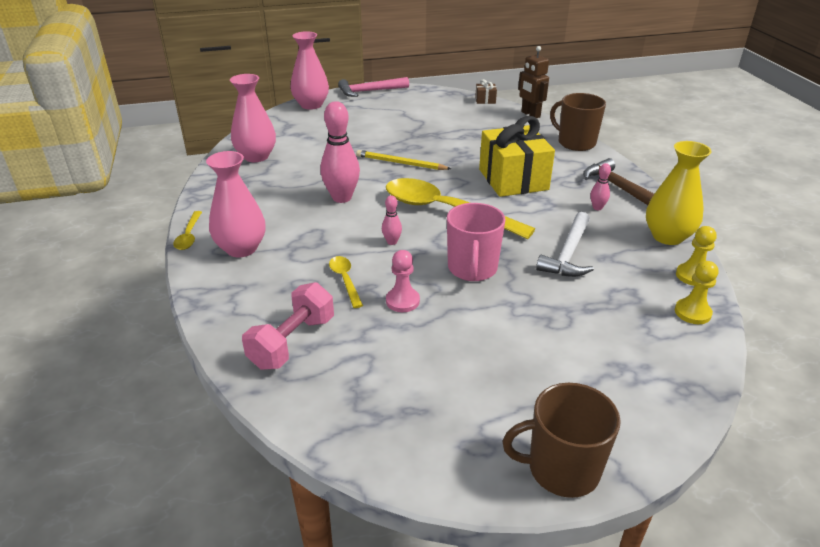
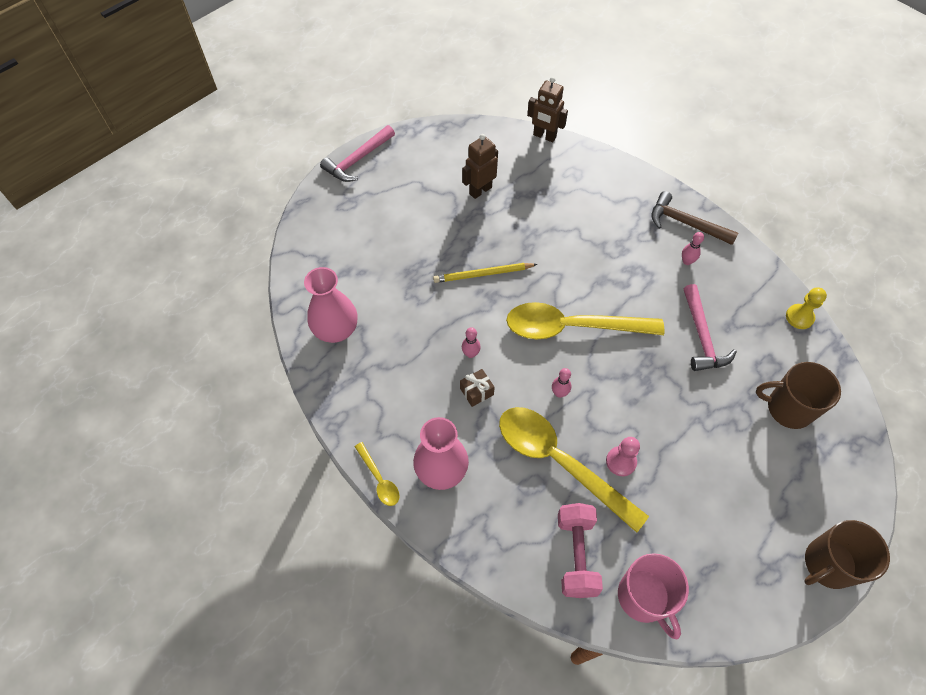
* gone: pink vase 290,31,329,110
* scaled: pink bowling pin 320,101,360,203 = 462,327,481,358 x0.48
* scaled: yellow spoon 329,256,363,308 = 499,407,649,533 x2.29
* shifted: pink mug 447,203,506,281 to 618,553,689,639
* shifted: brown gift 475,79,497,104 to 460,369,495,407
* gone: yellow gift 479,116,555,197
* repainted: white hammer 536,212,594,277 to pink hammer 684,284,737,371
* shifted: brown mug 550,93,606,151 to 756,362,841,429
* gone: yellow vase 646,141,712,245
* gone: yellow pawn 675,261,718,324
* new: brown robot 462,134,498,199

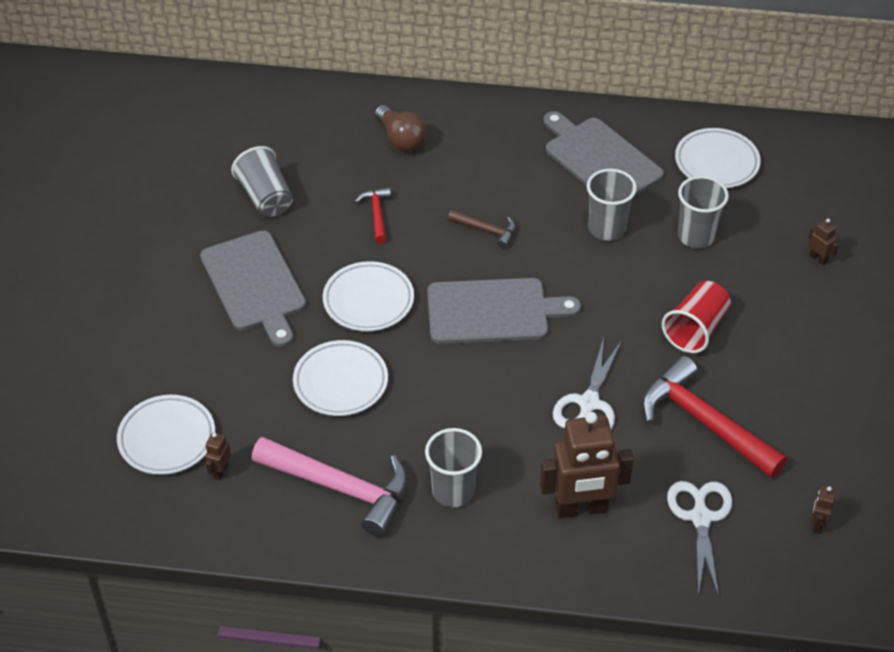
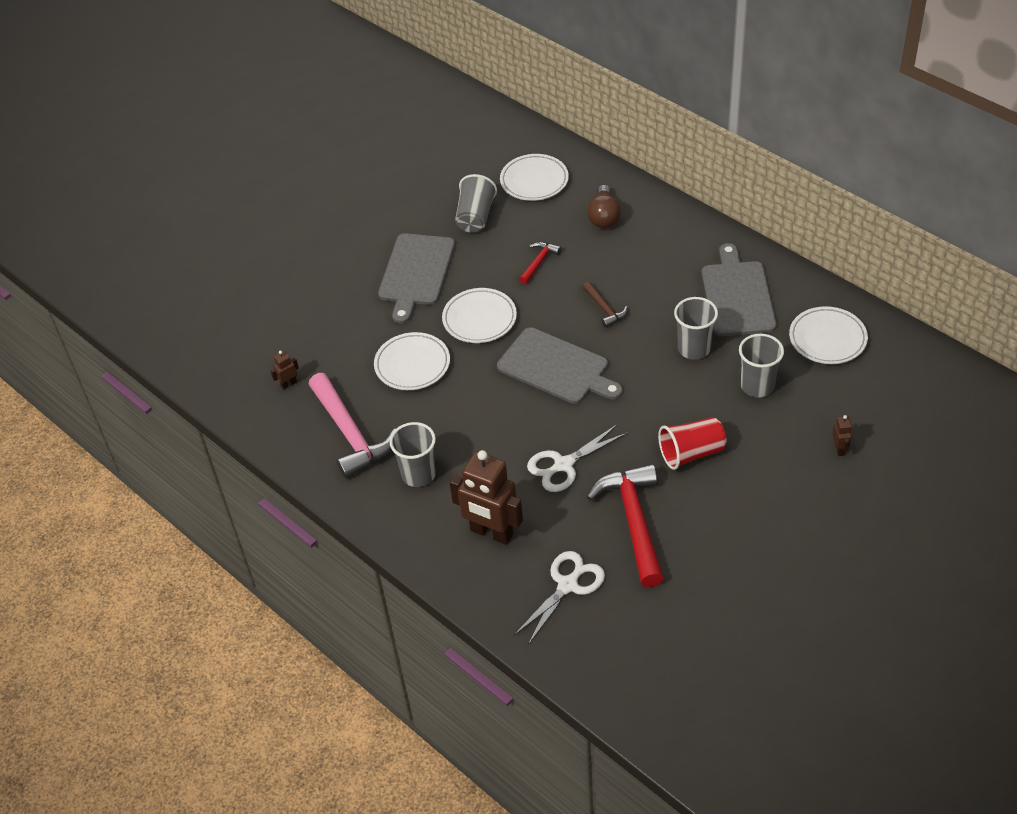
* shifted: white plate 117,395,215,475 to 500,154,569,201
* gone: brown robot 811,486,836,534

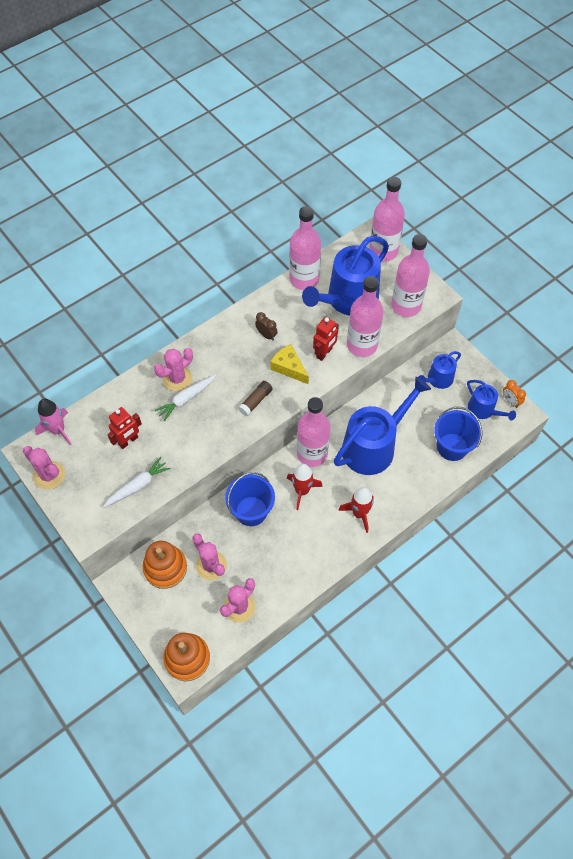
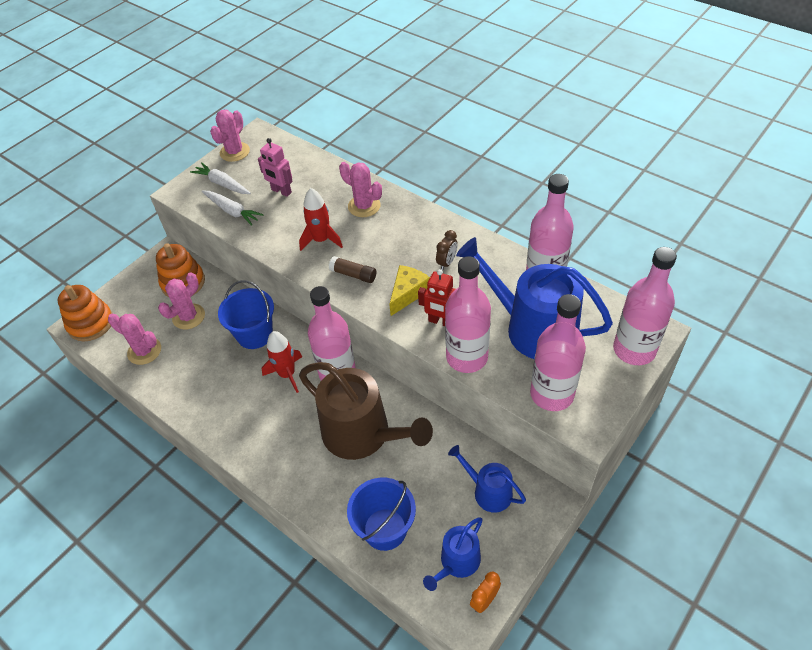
* gone: pink rocket 35,398,72,445
* repainted: red robot 107,407,142,449 to pink robot 258,138,293,197
* shifted: white carrot 154,375,216,421 to 190,162,251,194
* repainted: blue watering can 334,377,431,475 to brown watering can 299,362,433,460
* shifted: red rocket 338,487,374,533 to 299,188,343,251

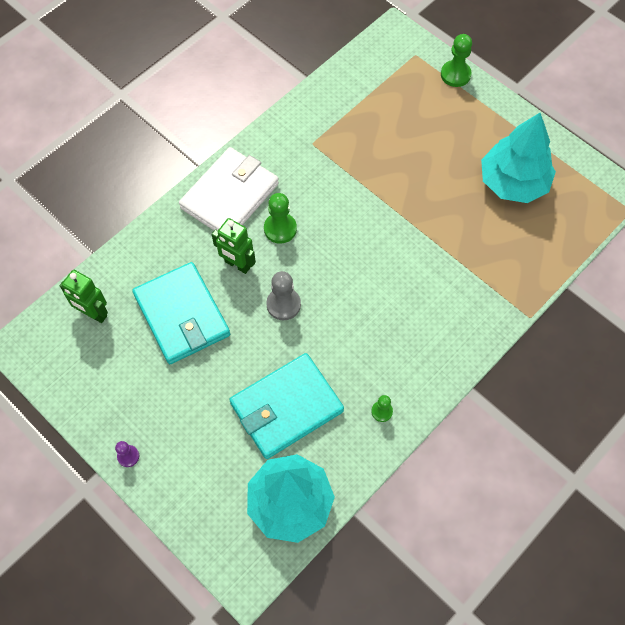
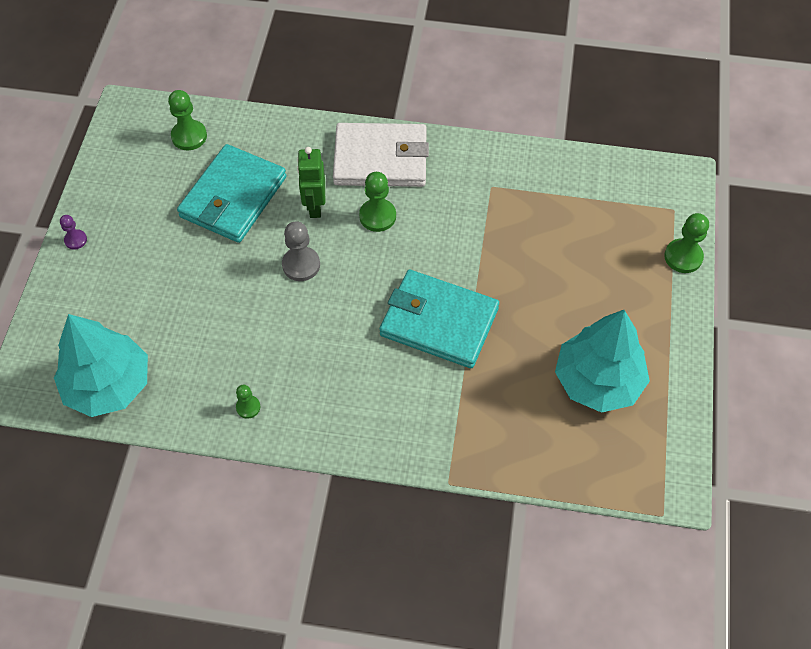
* swapped: green robot 60,270,108,323 to green pawn 168,90,207,150
* shifted: turquoise wallet 229,353,344,459 to 380,270,499,368

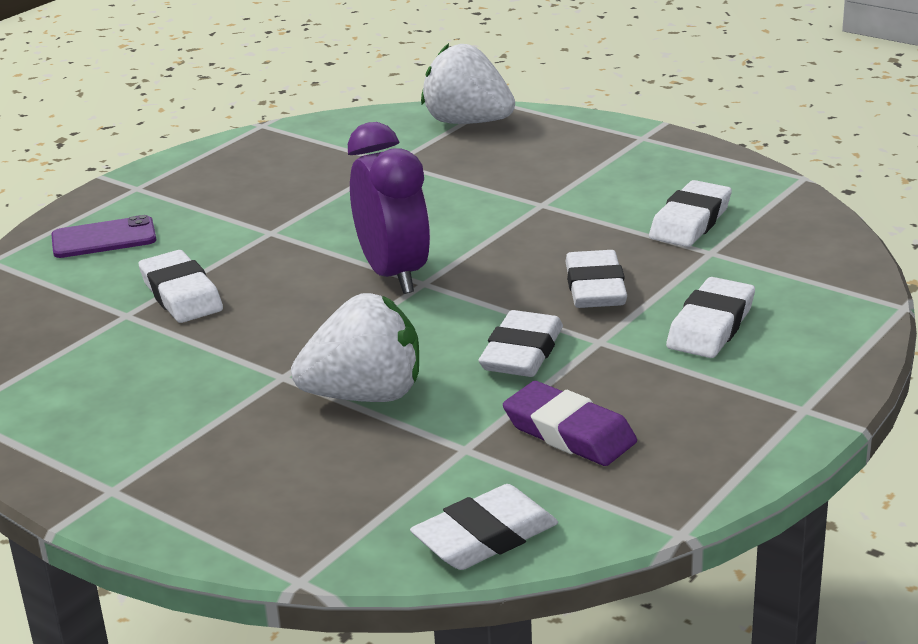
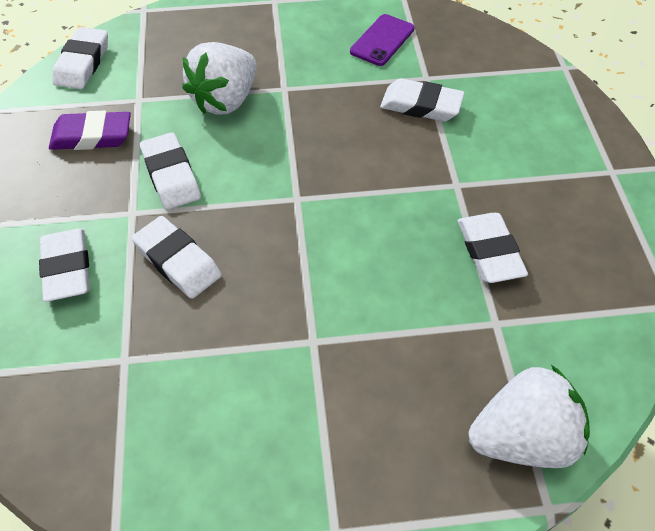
* shifted: purple phone 51,215,156,258 to 350,14,415,66
* gone: purple clock 348,122,430,294
* shifted: white eraser 649,180,732,247 to 458,213,528,283

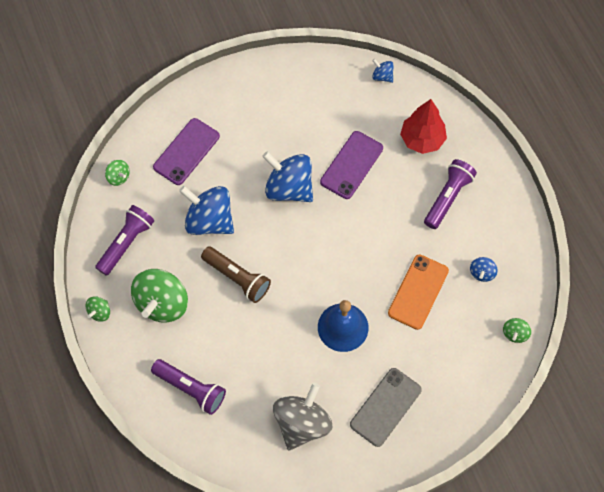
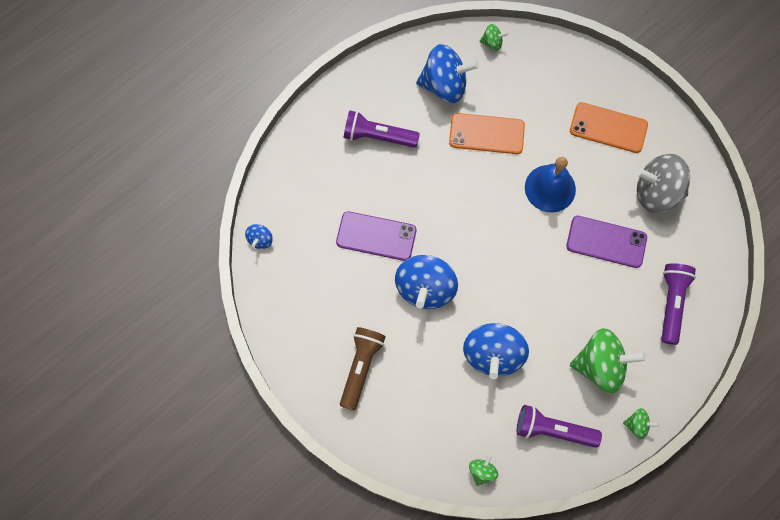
* shifted: purple phone 153,118,220,185 to 566,216,647,268
* shifted: brown flashlight 201,246,271,303 to 340,327,386,411
* repainted: grey phone 350,368,422,447 to orange phone 570,102,648,153
* gone: red tree 400,99,447,154
* scaled: blue spinning top 470,257,498,282 = 416,44,479,103 x2.16

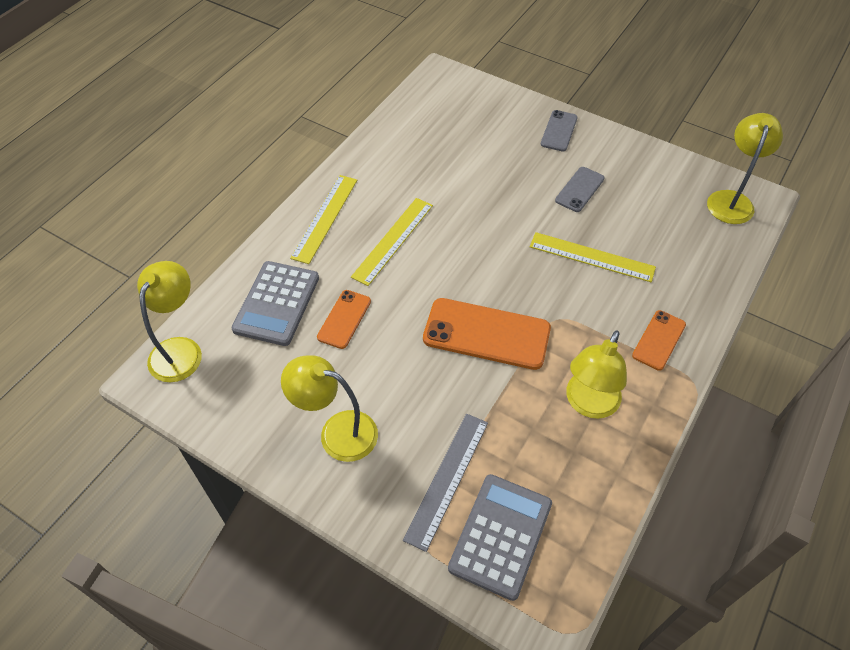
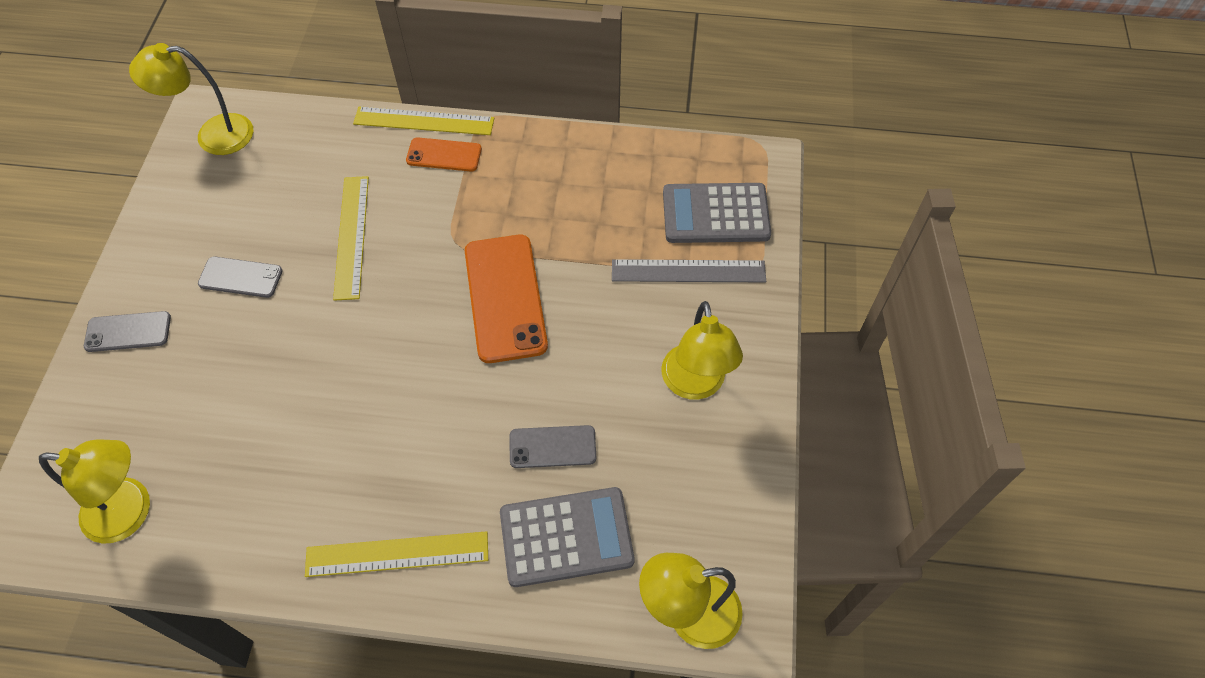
* repainted: orange phone 317,290,371,349 to grey phone 510,425,596,468
* shifted: yellow ruler 351,198,433,286 to 353,107,494,135
* shifted: yellow lamp 566,330,627,419 to 39,440,150,544

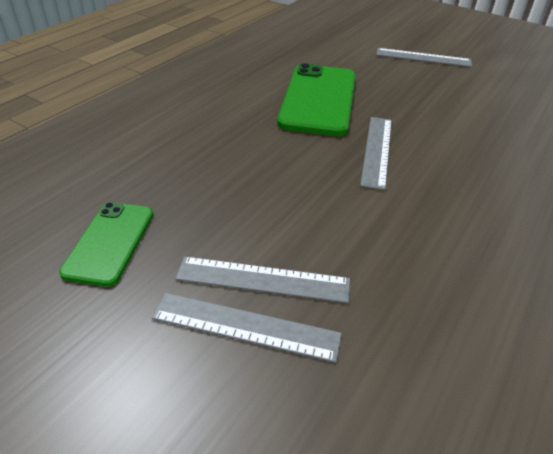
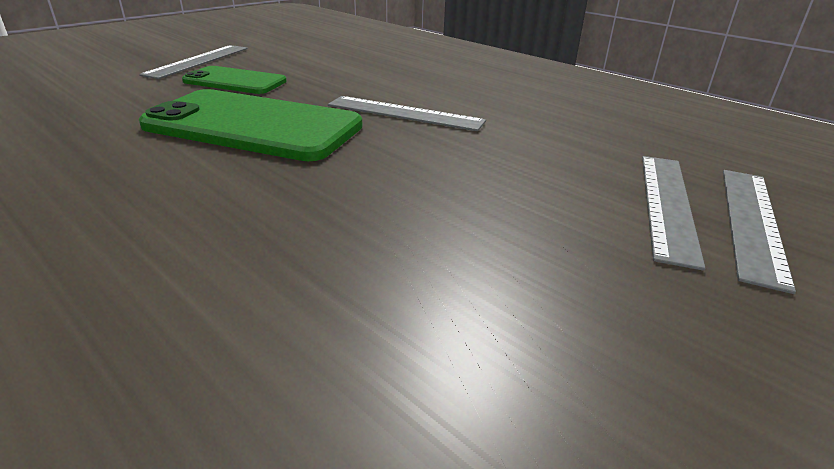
* shifted: green phone 59,202,153,287 to 182,66,287,94

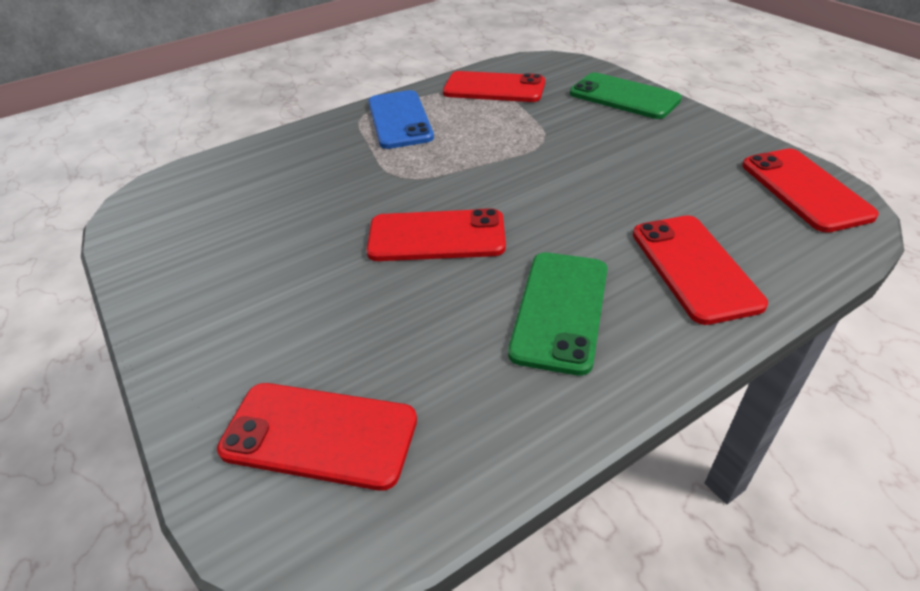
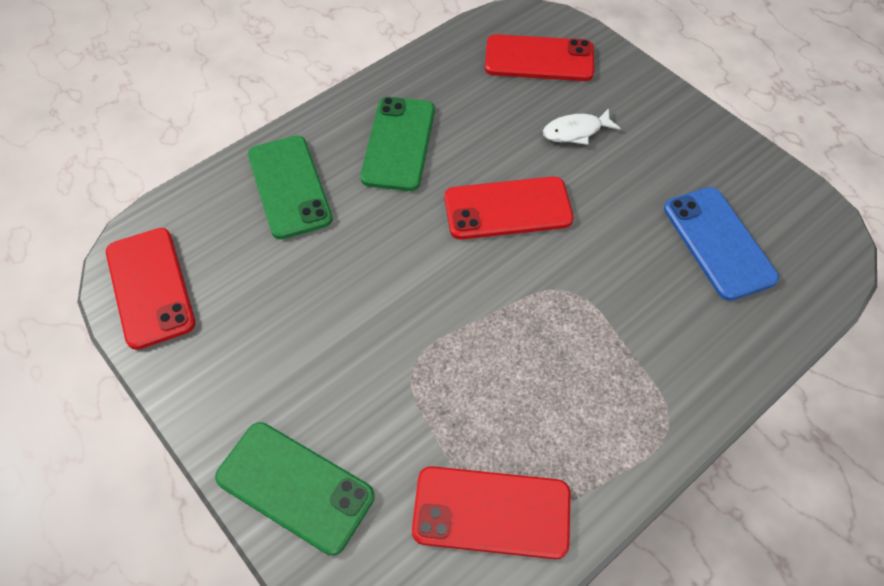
* shifted: blue phone 368,90,434,149 to 664,187,779,301
* repainted: red phone 633,215,768,325 to green phone 248,135,333,239
* new: white fish 543,108,621,145

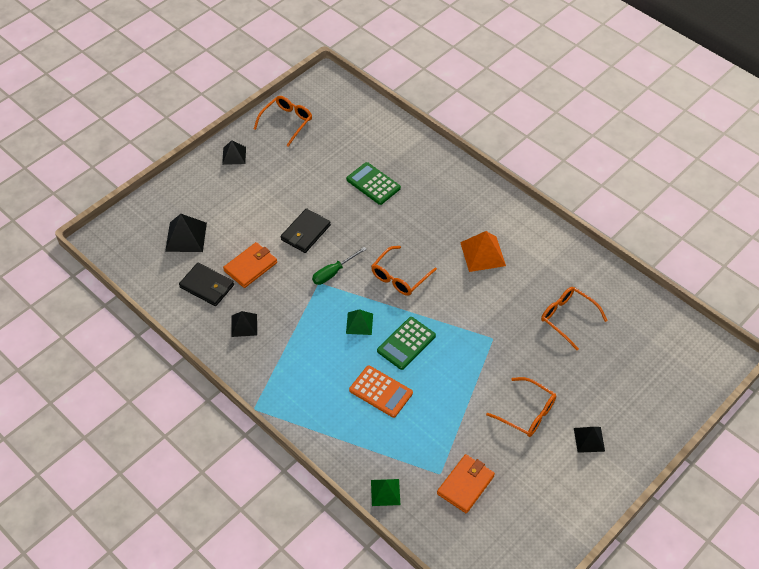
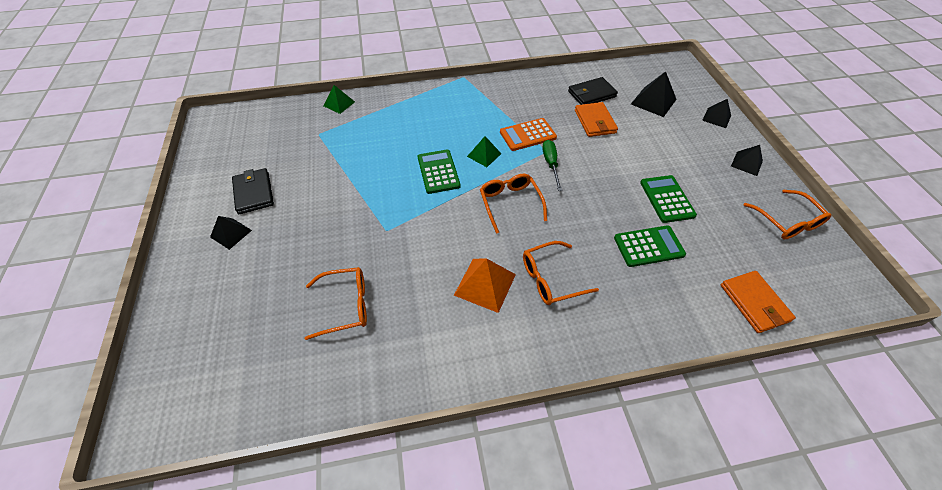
* shifted: black pyramid 231,311,257,337 to 702,99,731,128
* shifted: black wallet 281,208,331,253 to 232,168,274,214
* shifted: orange calculator 349,365,413,418 to 500,118,557,151
* shifted: orange wallet 437,454,495,513 to 721,271,796,333
* shifted: orange glasses 486,377,556,437 to 523,241,599,305
* new: green calculator 640,175,697,223

